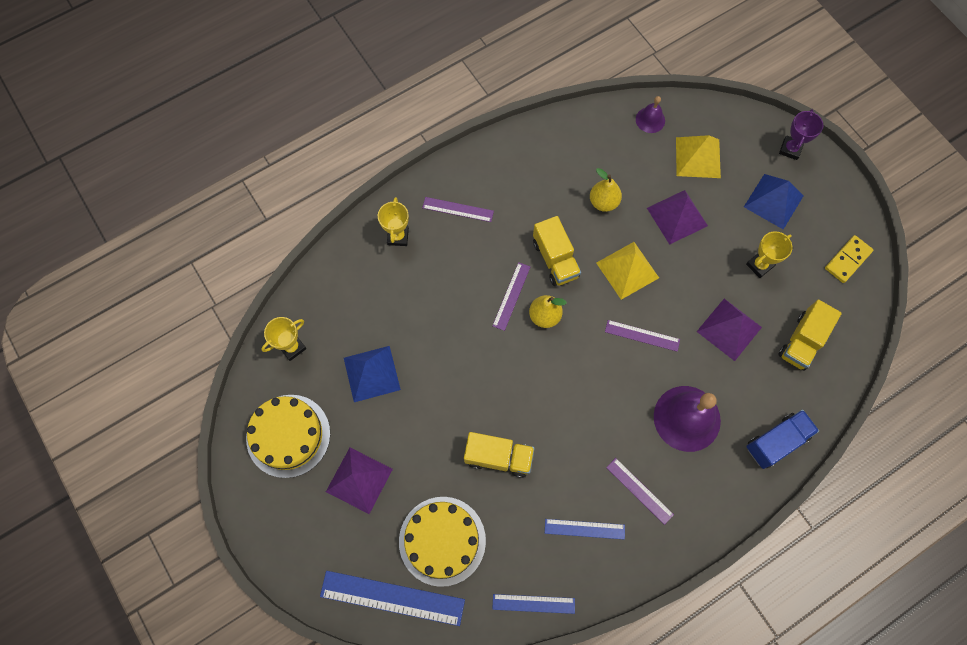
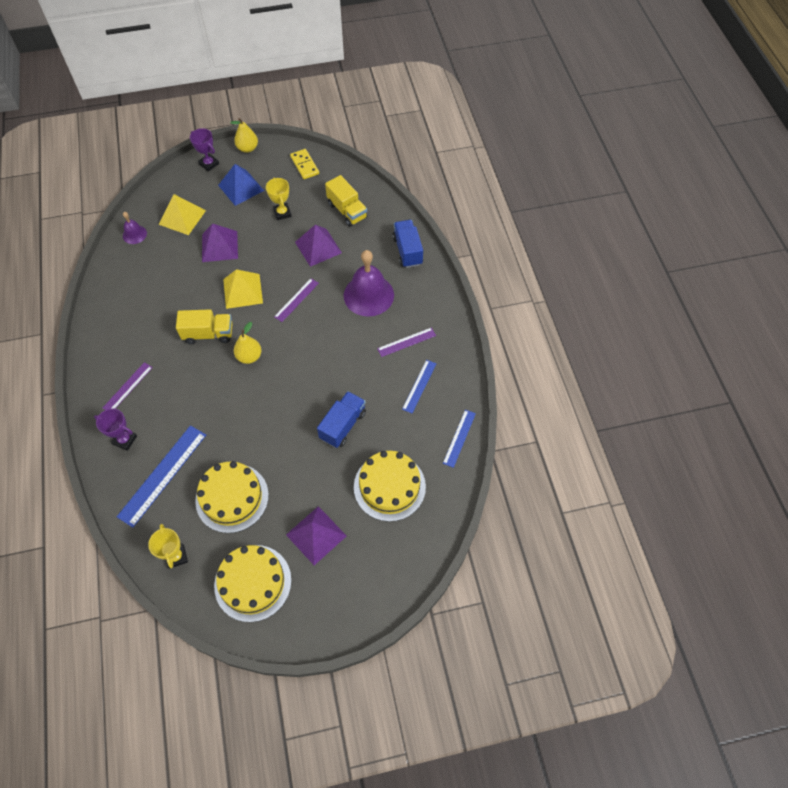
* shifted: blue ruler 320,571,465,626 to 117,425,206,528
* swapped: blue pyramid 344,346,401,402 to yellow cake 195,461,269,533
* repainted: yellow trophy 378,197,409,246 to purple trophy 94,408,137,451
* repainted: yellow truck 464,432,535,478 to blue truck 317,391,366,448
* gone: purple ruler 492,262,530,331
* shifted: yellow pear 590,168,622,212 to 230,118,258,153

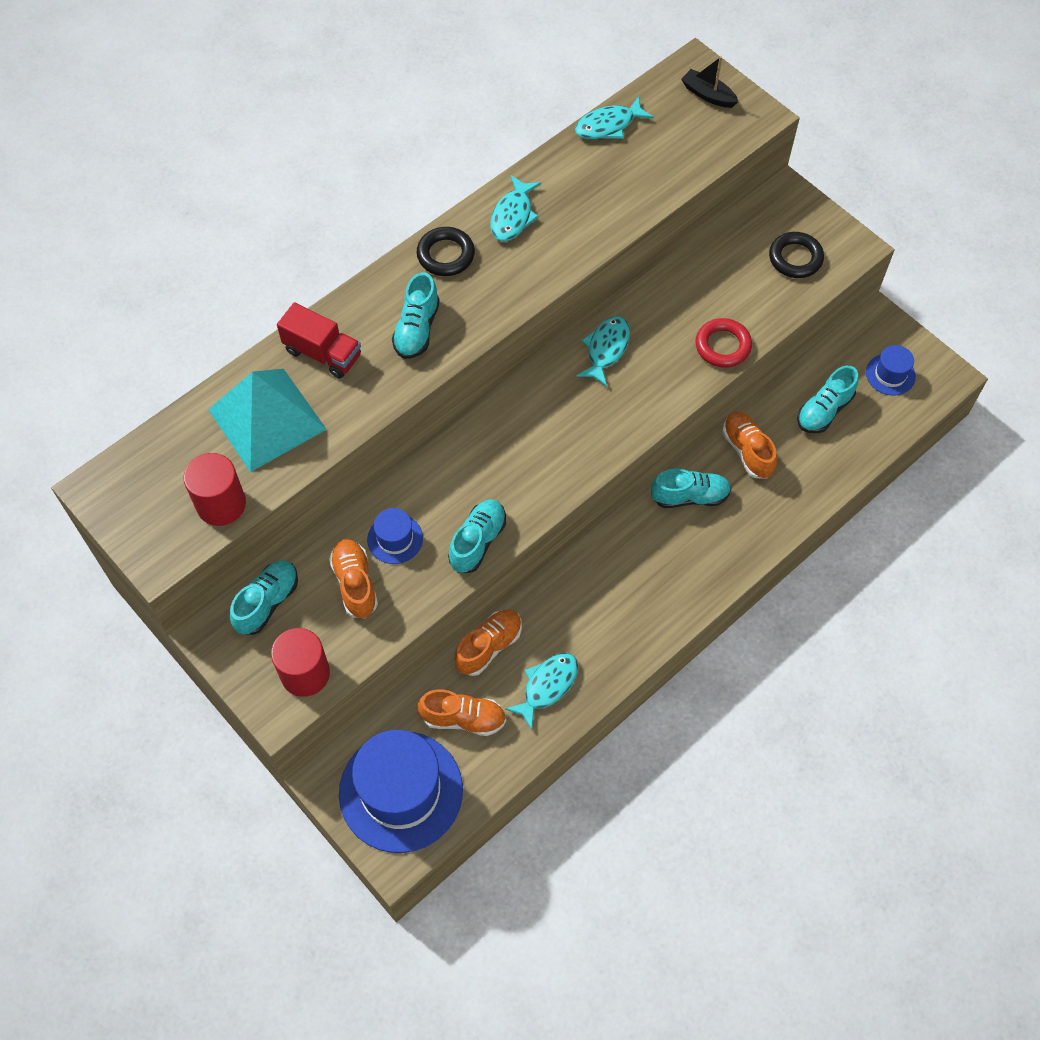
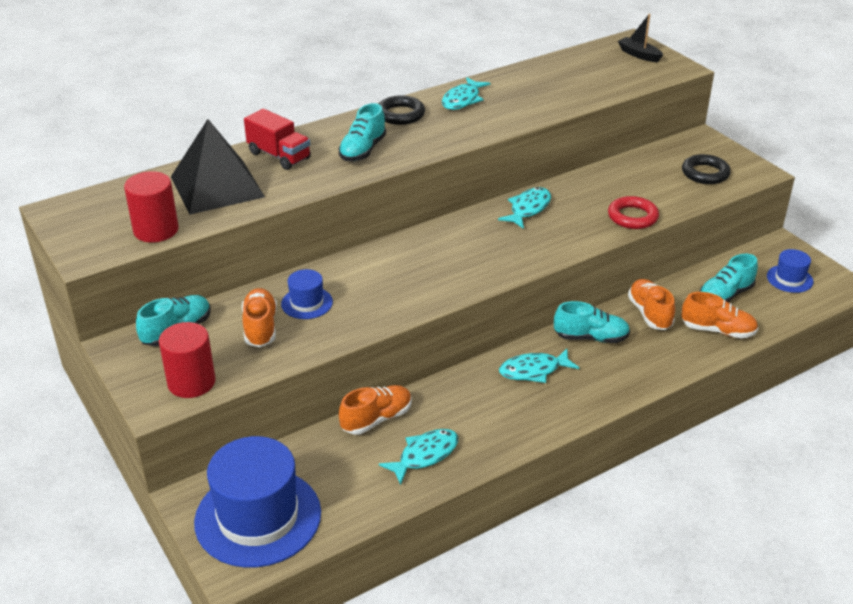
* repainted: turquoise pyramid 208,369,327,472 to black pyramid 171,119,265,215
* shifted: orange shoe 418,689,506,736 to 681,292,758,338
* gone: turquoise shoe 448,499,506,573
* shifted: turquoise fish 575,96,654,139 to 499,349,579,383

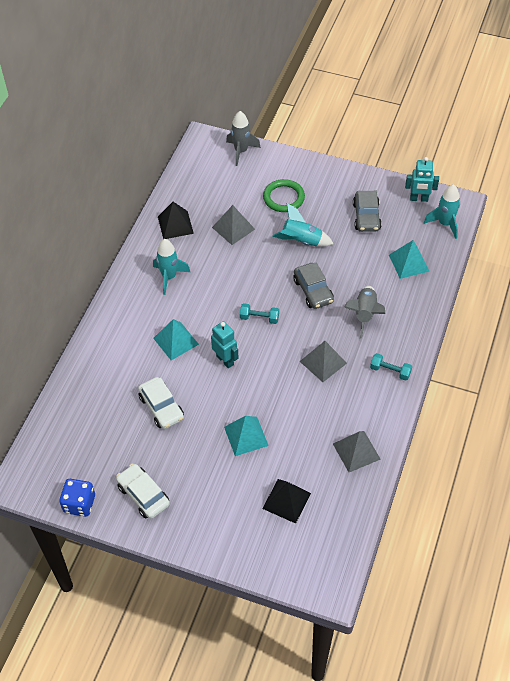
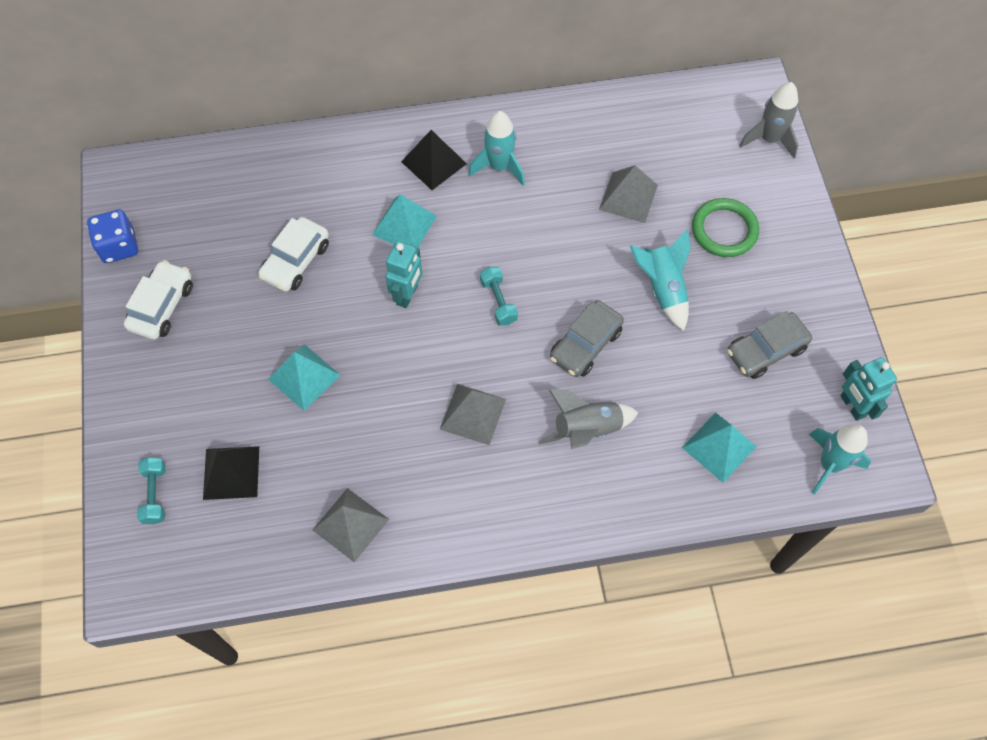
* shifted: black pyramid 158,202,194,239 to 401,130,467,190
* shifted: turquoise dumbbell 370,353,412,381 to 137,457,166,524

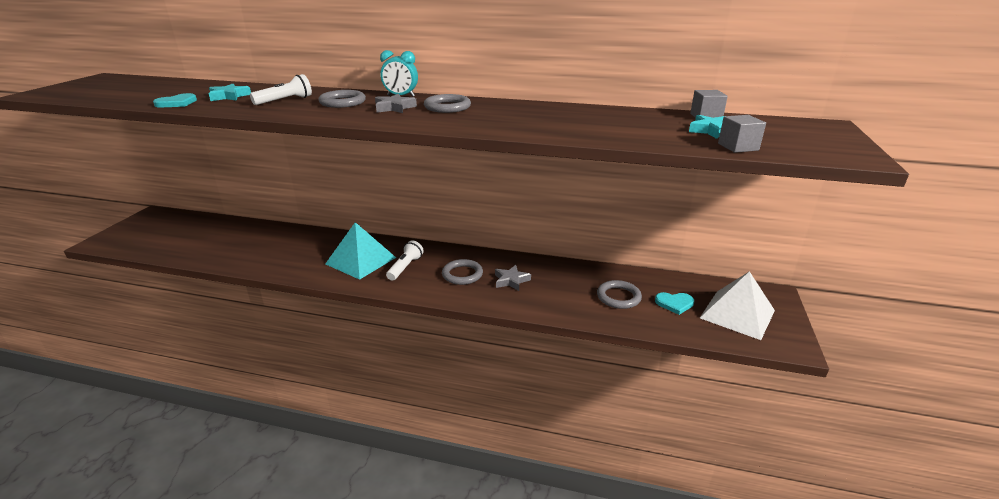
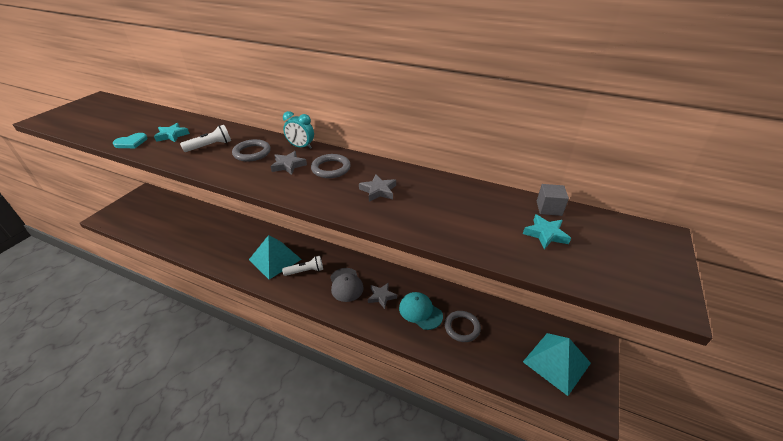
* rotated: white flashlight 386,240,424,281 = 282,256,323,276 45 degrees clockwise
* swapped: grey ring 442,259,483,285 to grey cap 330,268,364,302
* gone: turquoise heart 655,292,694,315
* repainted: white pyramid 700,271,775,340 to turquoise pyramid 523,333,591,396
* gone: grey cube 718,115,766,153
* new: grey star 359,175,396,202
* new: turquoise cap 399,292,443,330

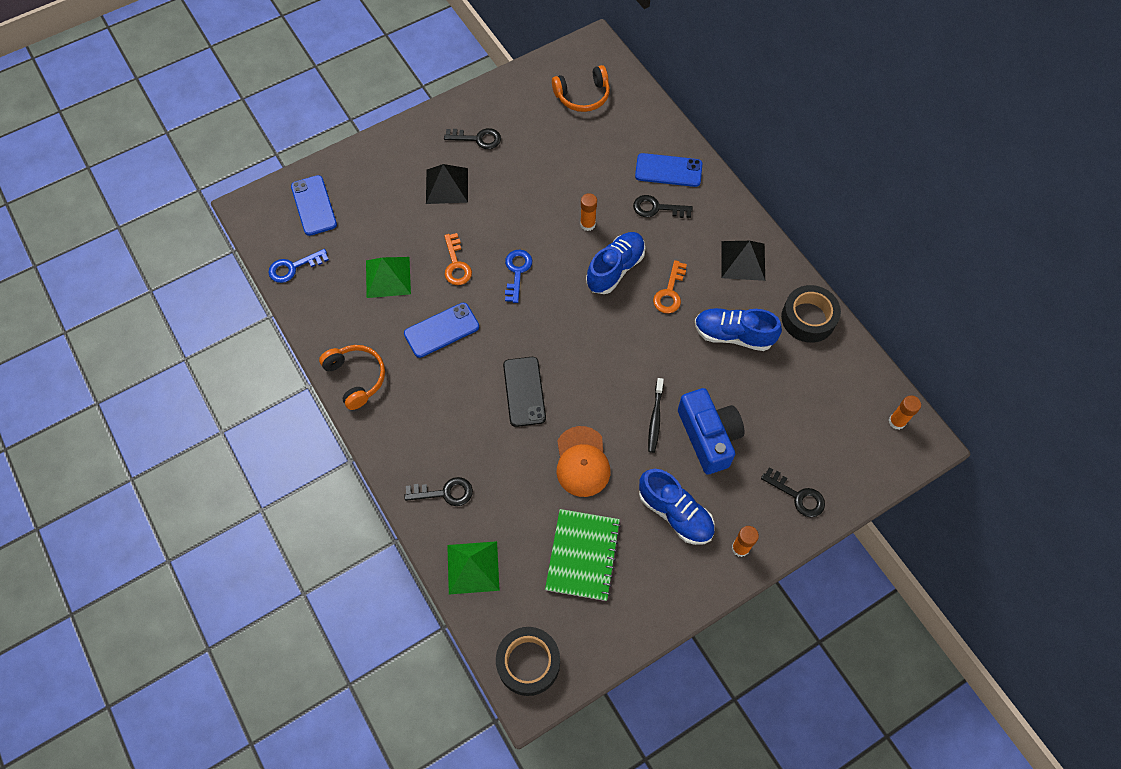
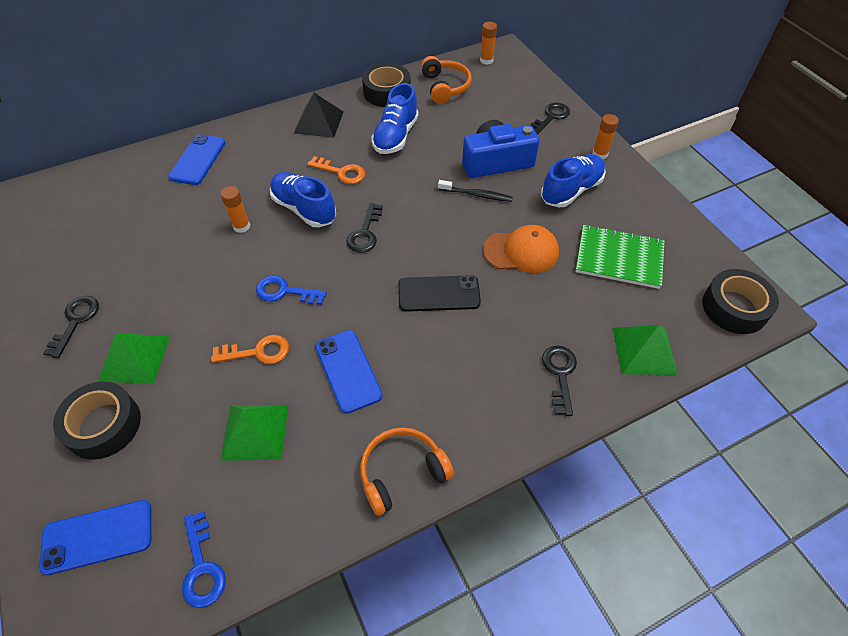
* repainted: black pyramid 426,164,468,204 to green pyramid 98,333,170,384
* shifted: orange headphones 552,65,610,112 to 421,56,472,104
* shifted: black key 633,195,693,218 to 347,203,383,253
* new: black tape 53,381,141,460

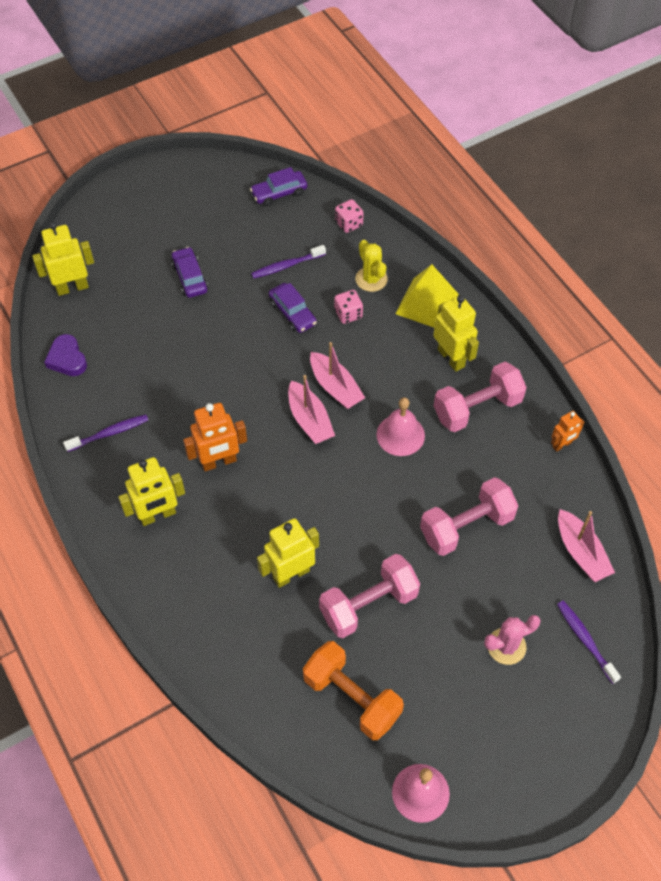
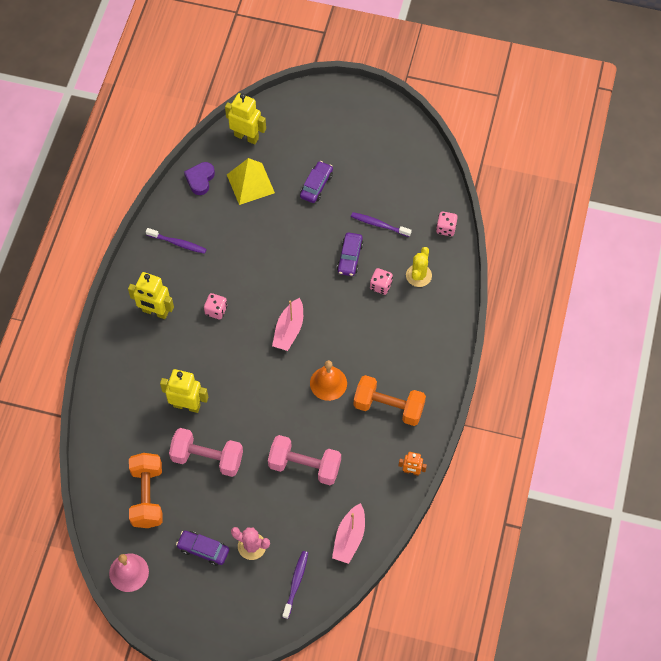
* swapped: orange robot 183,403,247,471 to pink dice 204,293,227,319
* shifted: purple car 250,167,307,206 to 176,531,229,566
* gone: pink boat 310,342,365,409
* repainted: pink bell 376,397,425,456 to orange bell 310,360,347,401
* shifted: yellow pyramid 395,264,458,327 to 227,158,275,205
* gone: yellow robot 433,295,479,372
* repainted: pink dumbbell 434,362,527,432 to orange dumbbell 354,375,426,426

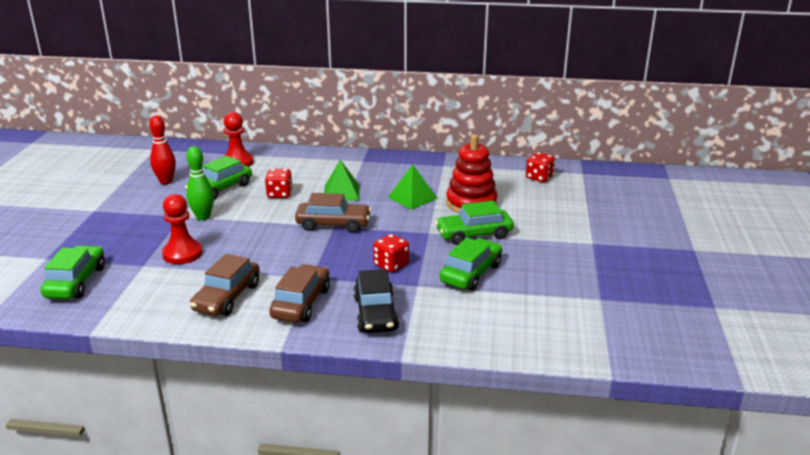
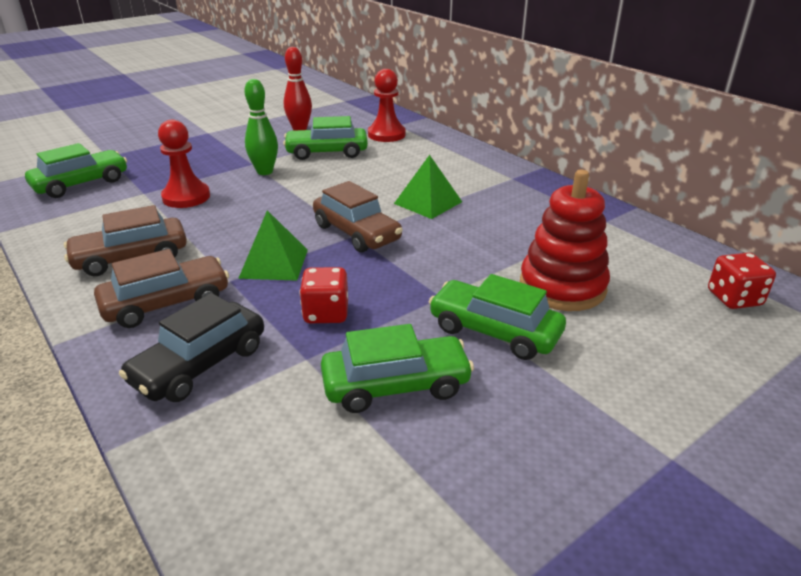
* gone: red dice 265,169,293,198
* shifted: green pyramid 388,165,438,210 to 238,210,308,281

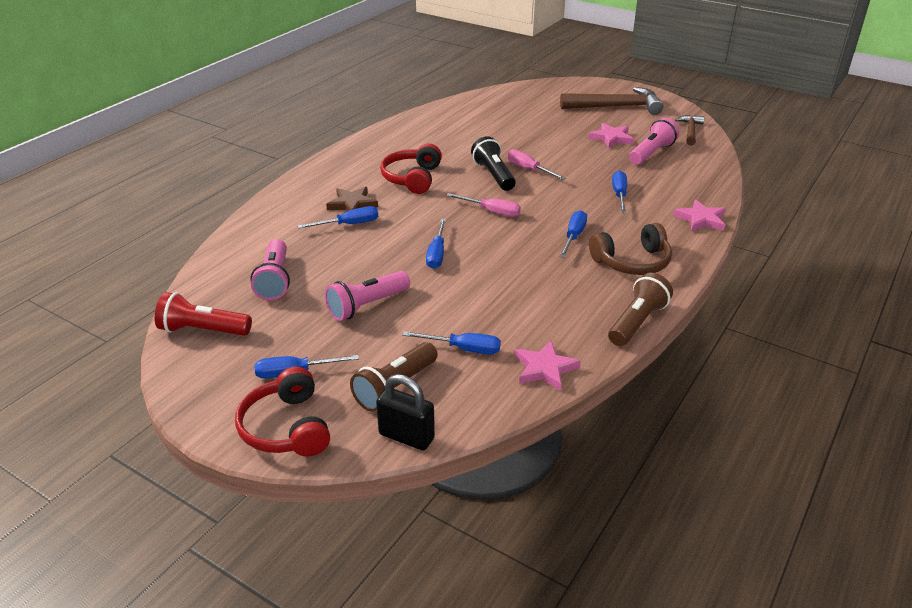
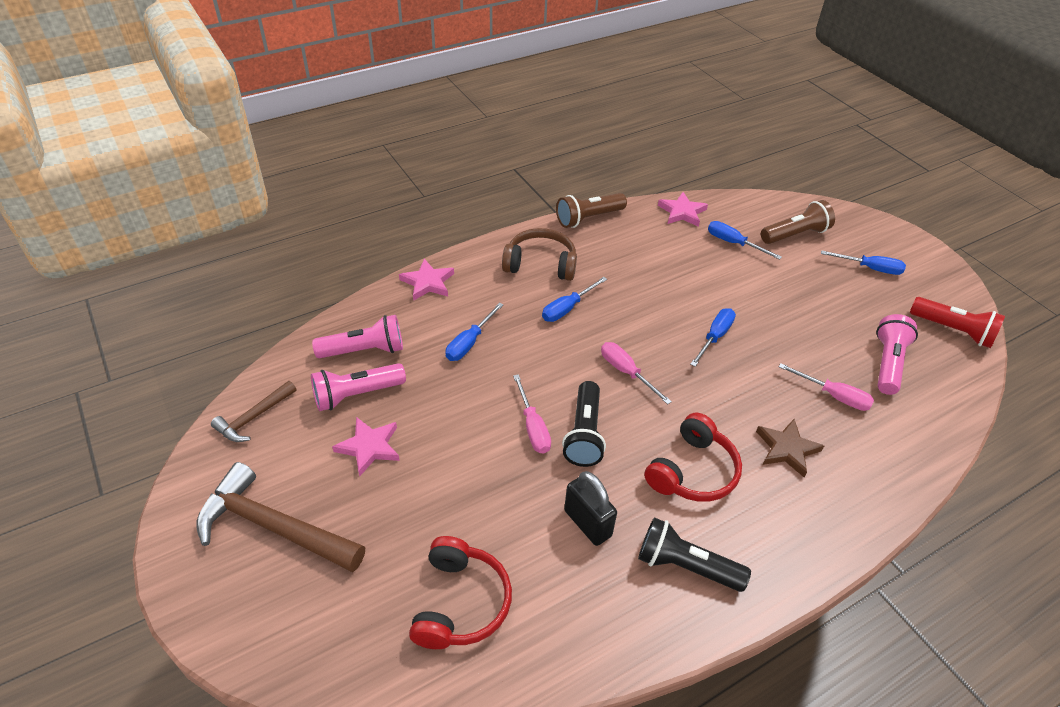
* shifted: red headphones 235,367,330,456 to 409,536,512,649
* gone: blue screwdriver 298,206,378,228
* shifted: pink flashlight 325,271,410,321 to 312,315,403,358
* shifted: black padlock 376,374,435,451 to 564,471,617,546
* new: black flashlight 638,517,751,592
* new: pink screwdriver 779,363,874,411

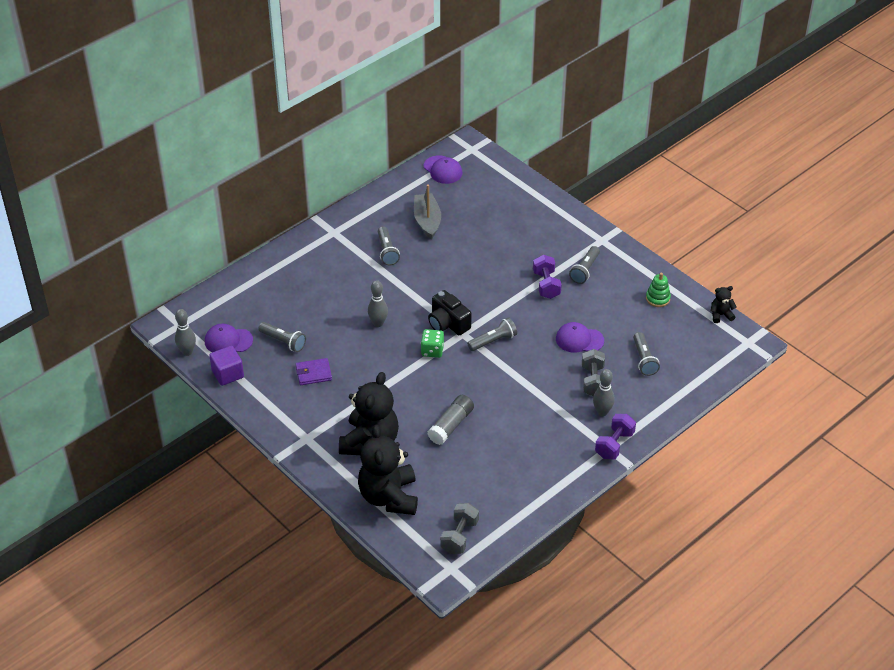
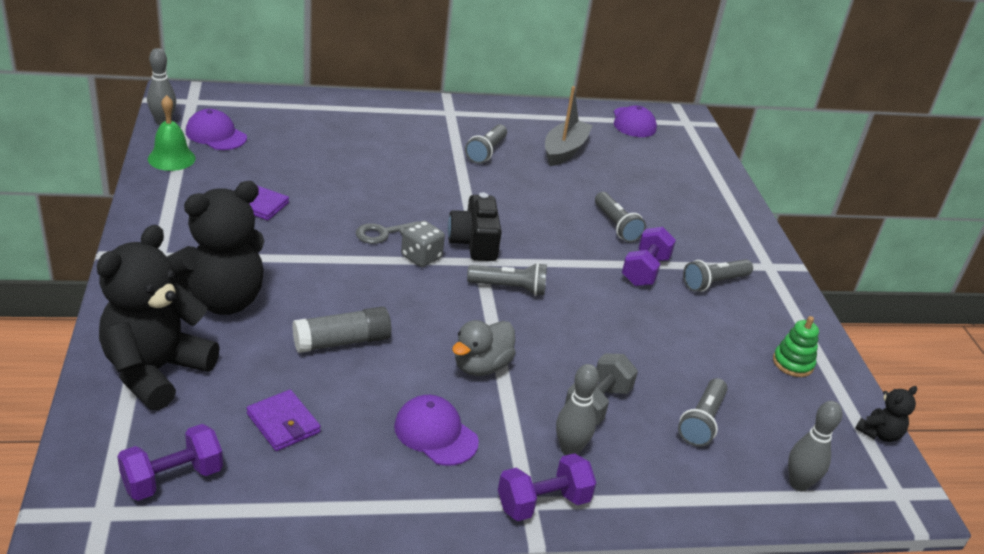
* swapped: purple cube 209,346,244,386 to green bell 148,95,196,171
* shifted: grey flashlight 258,322,306,352 to 595,192,646,243
* shifted: grey bowling pin 368,280,388,327 to 788,401,842,491
* repainted: green dice 421,329,444,358 to grey dice 401,220,445,267
* repainted: grey dumbbell 440,503,479,554 to purple dumbbell 117,424,223,501
* shifted: purple cap 556,322,604,353 to 394,395,479,466
* rotated: black teddy bear 711,286,737,323 = 855,386,917,442 120 degrees clockwise
* new: purple wallet 246,390,321,451
* new: grey key 356,221,418,244
* new: grey duck 452,320,516,376

